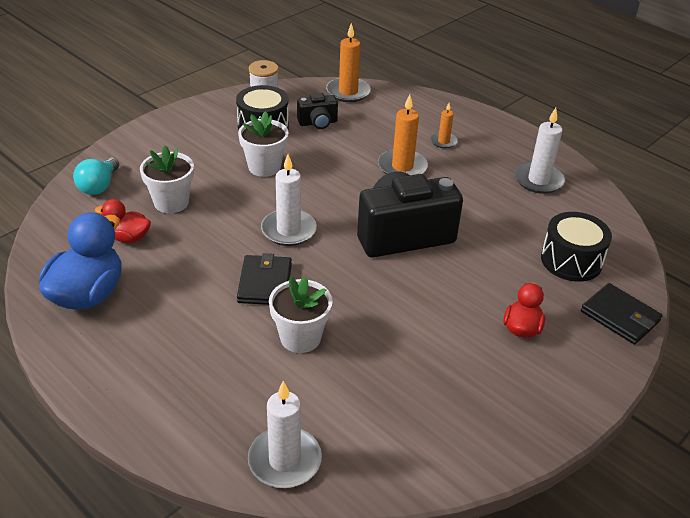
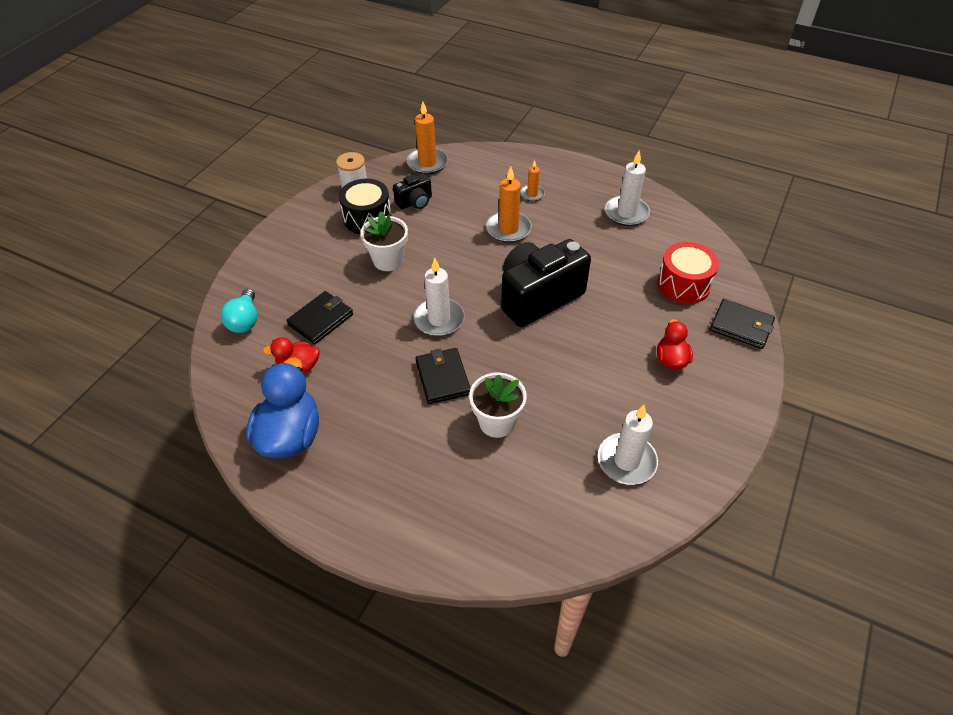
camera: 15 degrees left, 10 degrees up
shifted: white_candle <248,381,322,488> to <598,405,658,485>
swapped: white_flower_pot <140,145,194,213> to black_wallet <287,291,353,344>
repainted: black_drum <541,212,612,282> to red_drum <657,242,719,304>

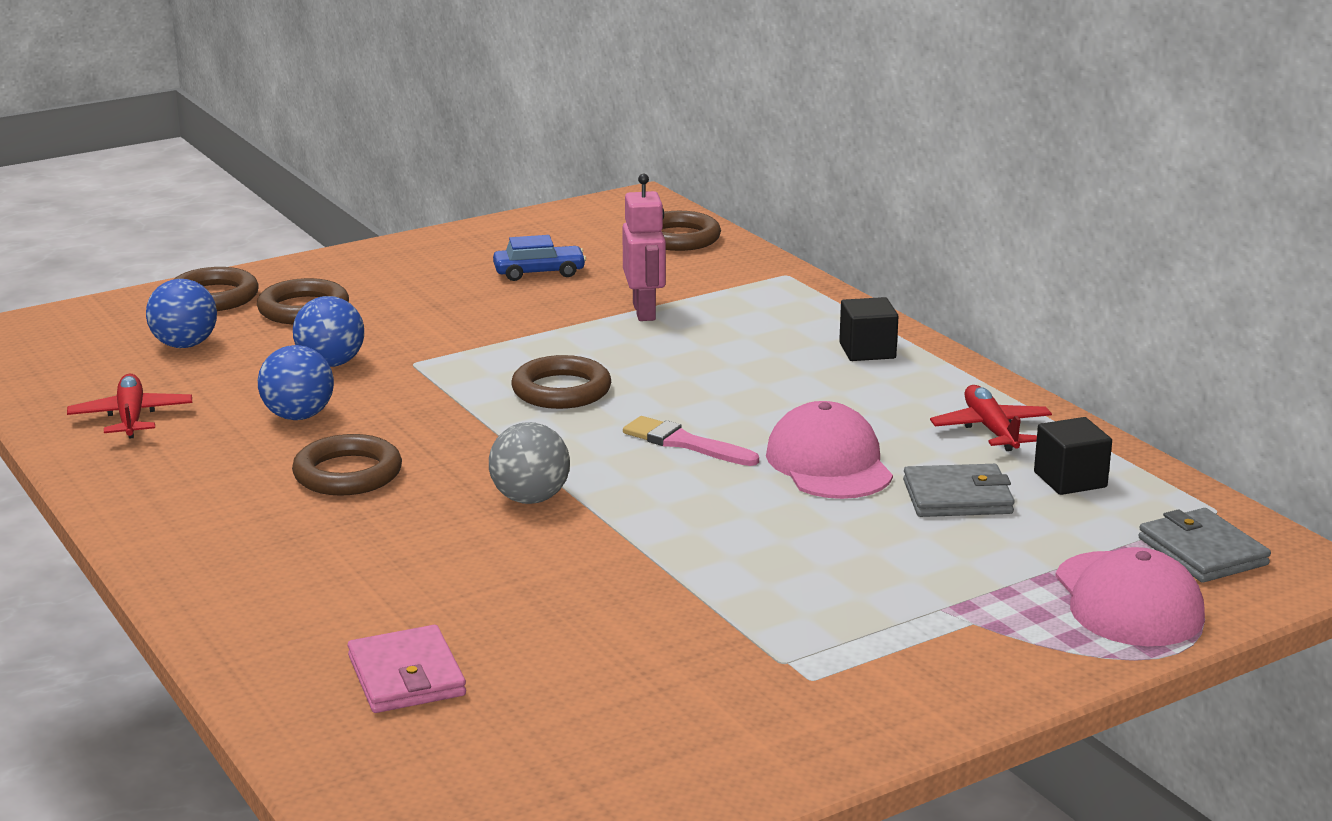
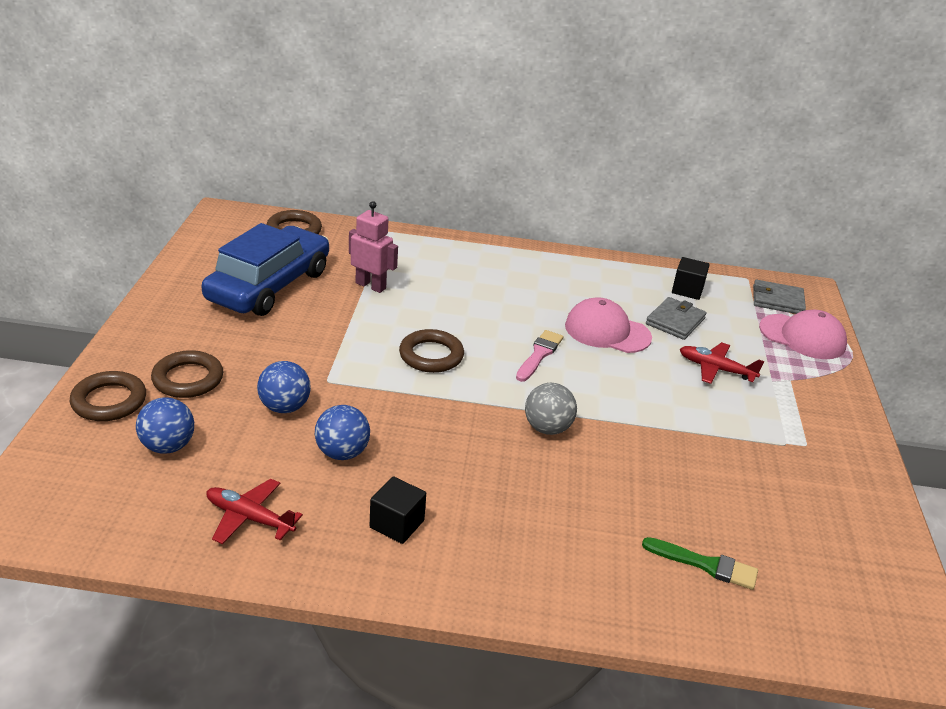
camera: 55 degrees left, 10 degrees up
gone: brown_ring <292,434,402,496>
shifted: black_cube <839,297,899,361> to <370,476,426,544>; red_plane <930,385,1052,451> to <680,342,764,384>
swapped: pink_wallet <348,625,466,713> to green_brush <642,537,758,590>
rotated: pink_brush <623,416,759,466> = <516,330,563,382> 135 degrees clockwise
scaled: blue_car <493,235,586,281> = <201,223,329,316> x2.33

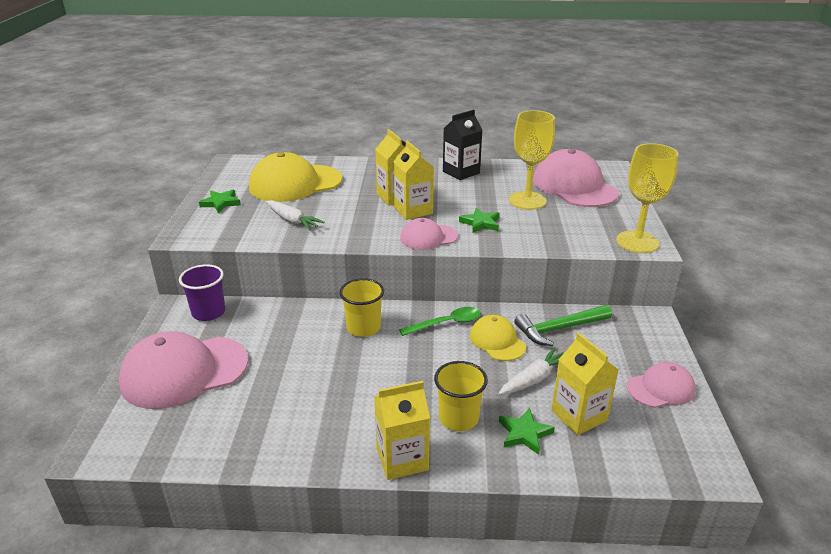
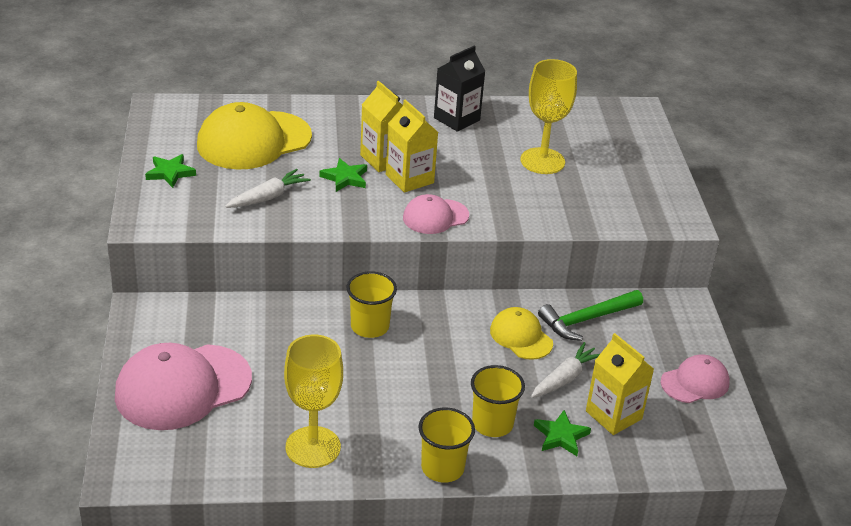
camera: 10 degrees left, 5 degrees up
gone: purple_cup <179,264,225,321>; green_spoon <399,307,481,336>; pink_cap <533,149,619,207>
shifted: yellow_goblet <616,143,678,253> to <284,335,343,468>; green_star <459,208,500,233> to <320,158,367,192>
swapped: yellow_carton <374,381,430,480> to yellow_cup <418,407,475,483>
rotated: white_carrot <266,200,325,230> = <225,169,311,208> 75 degrees counterclockwise

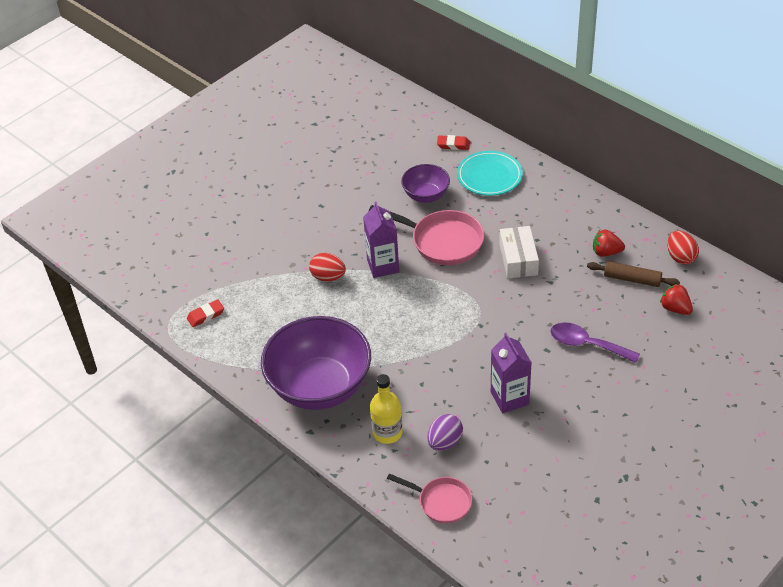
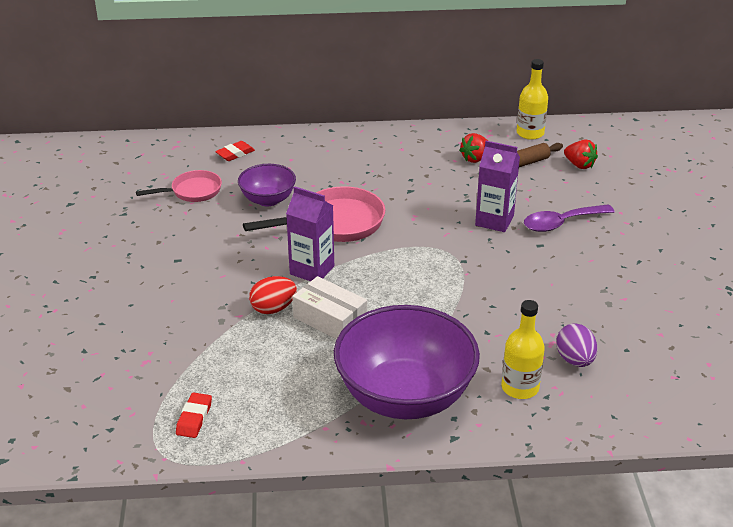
camera: 50 degrees left, 10 degrees down
gone: turquoise_plate <457,151,523,196>
shifted: pink_pan <387,473,472,524> to <136,170,222,202>; white_box <499,226,539,279> to <292,276,367,339>; purple_carton <491,333,532,413> to <475,141,520,232>
swapped: red_egg <667,231,699,264> to yellow_bottle <517,59,548,140>
rotated: red_strawberry <660,284,693,315> = <564,139,598,169> 135 degrees counterclockwise

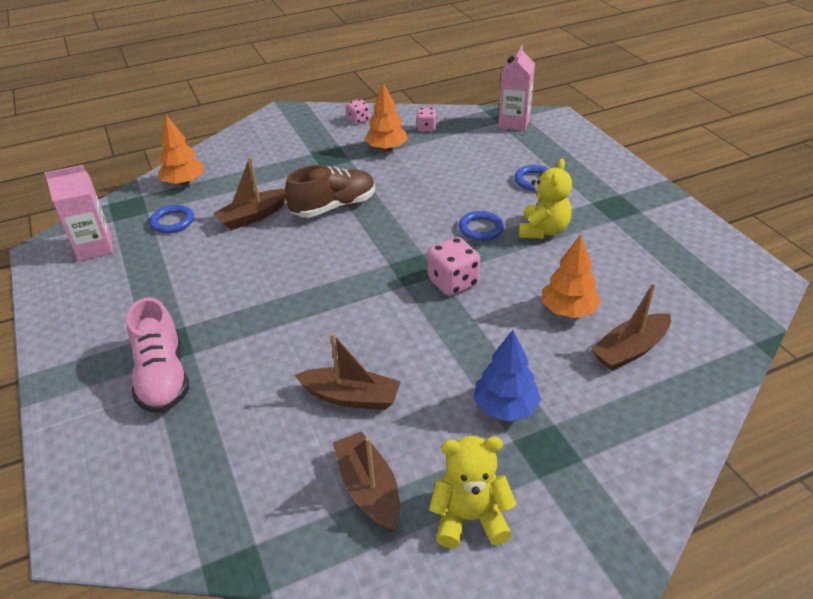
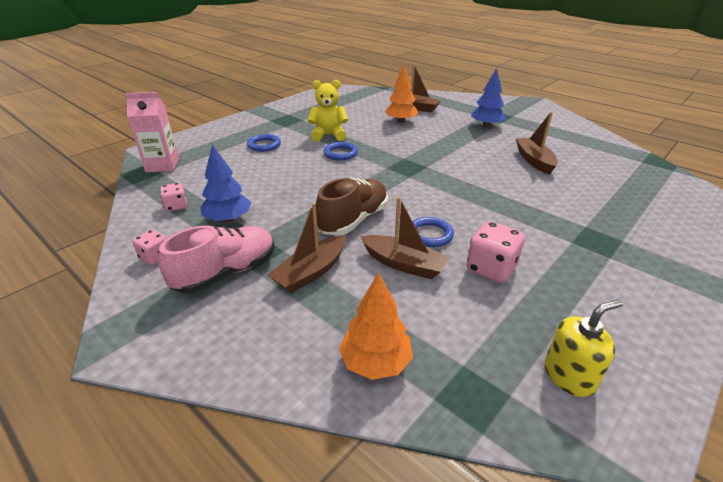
camera: 115 degrees left, 5 degrees down
gone: yellow_teddy_bear <429,436,517,548>
shifted: pink_shoe <126,297,189,413> to <158,225,275,294>; brown_boat <333,431,400,532> to <268,203,346,293>; blue_ring <150,205,194,233> to <413,217,454,247>; pink_dice <427,237,480,296> to <467,221,525,283>
swapped: pink_carton <44,165,113,261> to yellow_soap_dispenser <545,299,623,397>
repainted: orange_tree <364,82,408,151> to blue_tree <200,144,251,222>
rotated: brown_shoe <285,165,375,218> = <316,178,388,236> 90 degrees clockwise

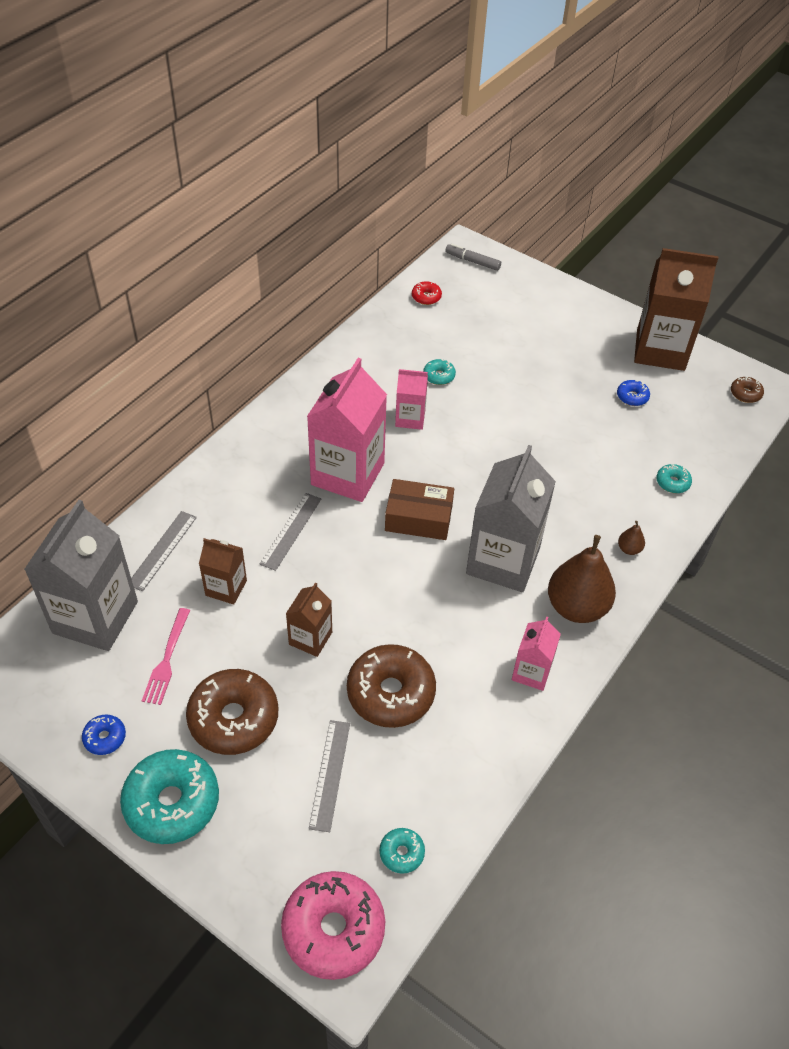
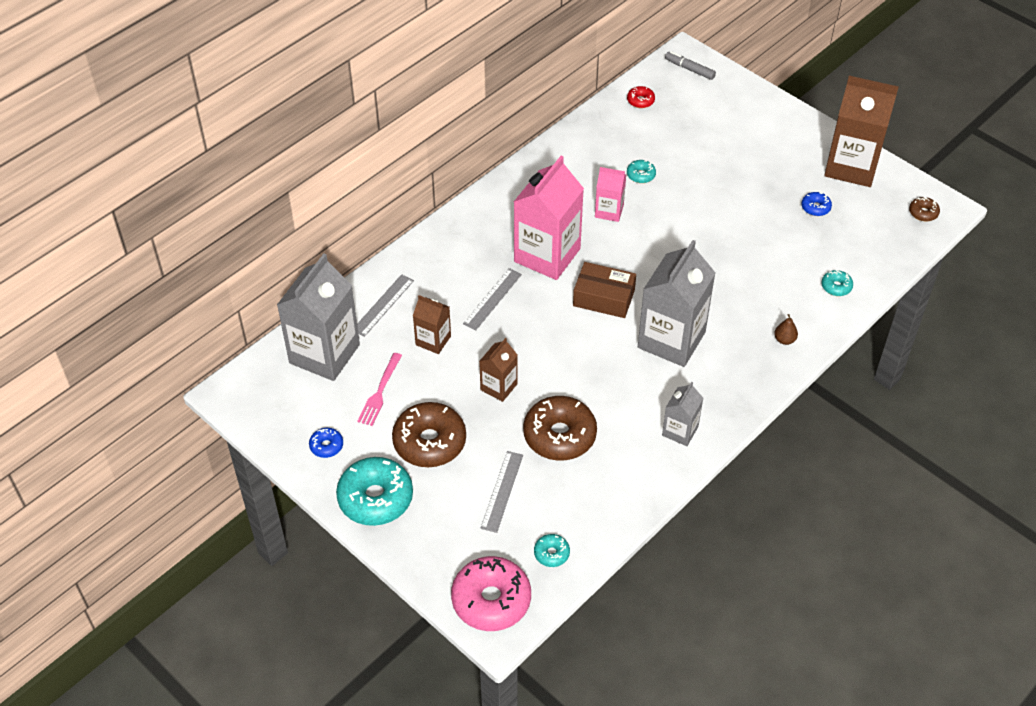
camera: 10 degrees right, 0 degrees up
gone: brown_pear <548,535,616,623>
repainted: pink_carton <512,616,561,691> to grey_carton <662,382,703,446>

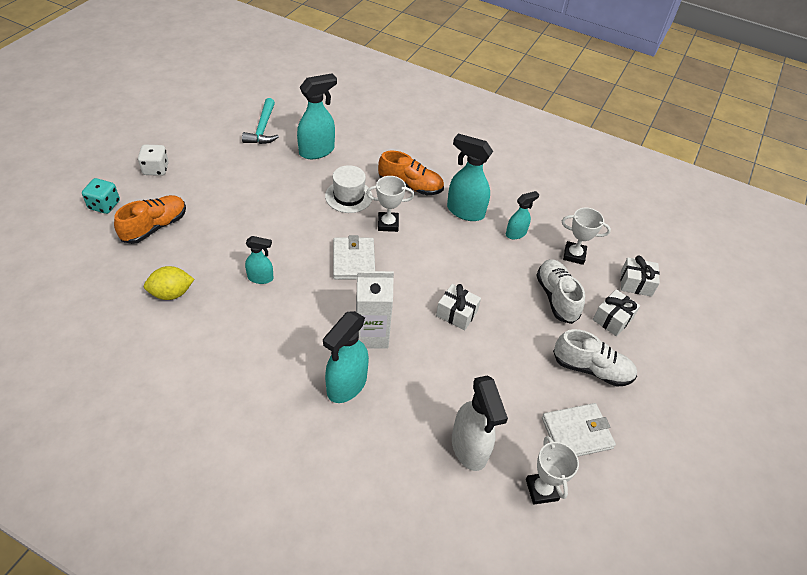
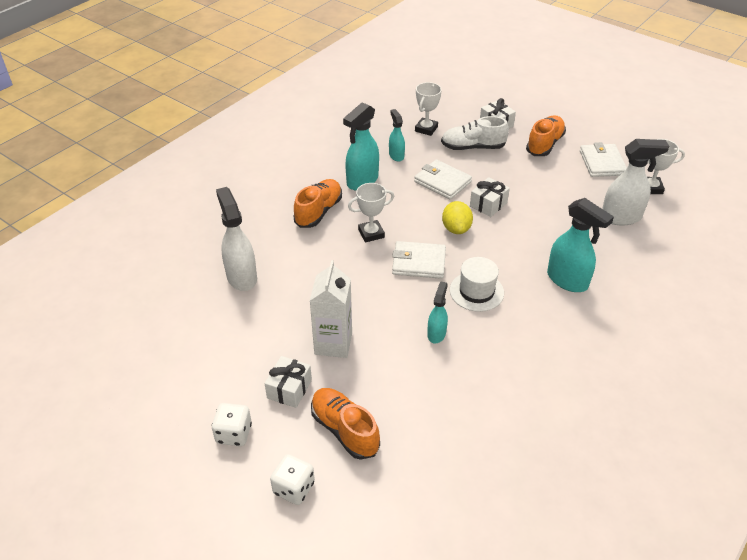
camera: 75 degrees left, 5 degrees down
gone: turquoise_hammer <242,98,279,144>
new: white_wallet <414,159,472,200>
shifted: white_gift <621,256,660,297> to <264,356,312,408>; white_carton <356,271,394,349> to <310,260,352,358>; yellow_lemon <144,266,194,300> to <442,201,473,234>; white_hat <325,165,373,213> to <450,257,504,312>
repainted: turquoise_spray_bottle <297,73,337,159> to white_spray_bottle <216,187,257,291>; turquoise_dice <82,178,120,214> to white_dice <270,454,315,505>; white_shoe <553,329,637,387> to orange_shoe <526,115,566,156>
rotated: white_trophy <366,176,414,232> = <348,183,394,243> 60 degrees clockwise

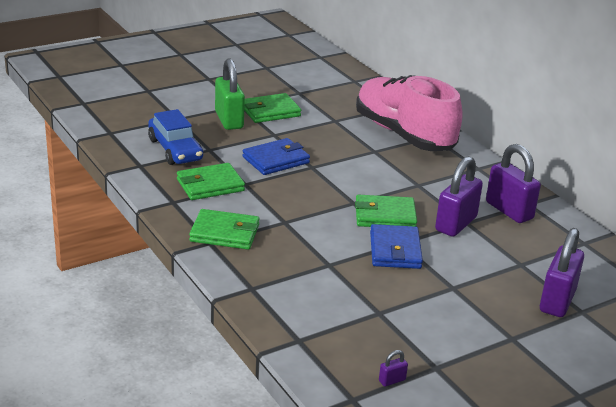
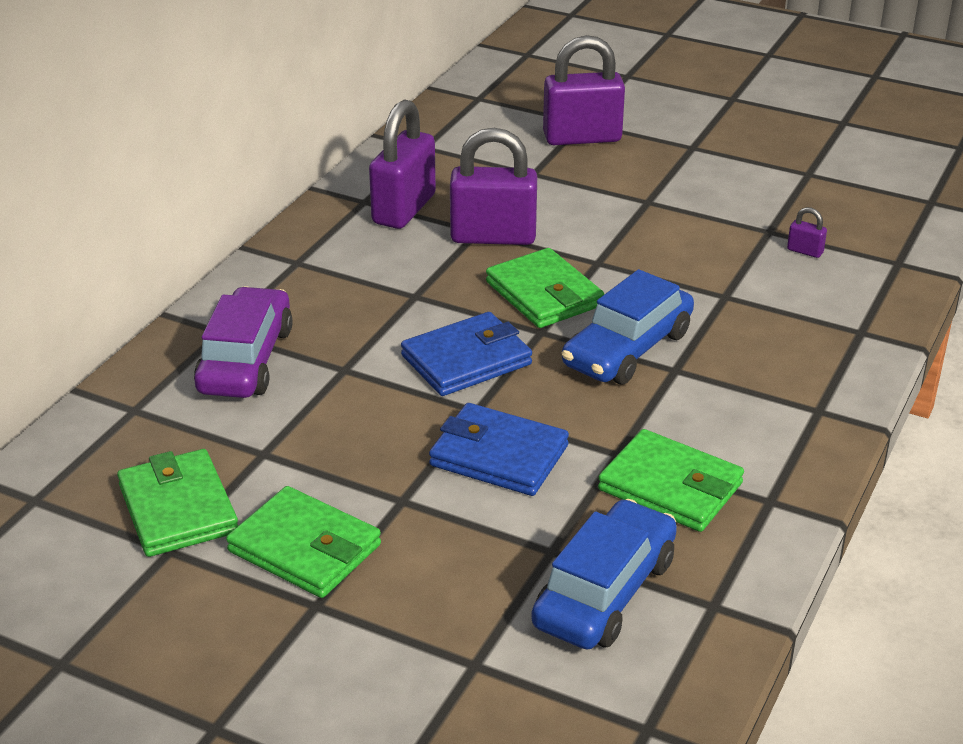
camera: 120 degrees left, 5 degrees up
gone: green_padlock <215,58,245,130>
new: blue_car <562,269,694,385>
shifted: green_wallet <189,209,259,250> to <117,449,238,557>; blue_wallet <370,224,423,269> to <401,312,532,396>; purple_padlock <379,350,408,387> to <787,207,827,258>
swapped: pink_shoe <356,75,463,151> to purple_car <194,286,293,398>

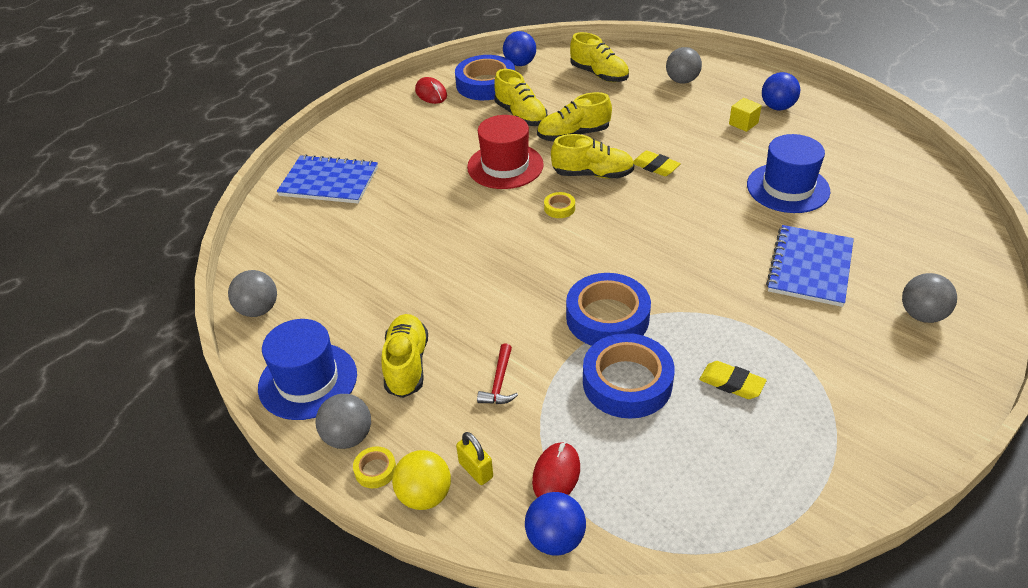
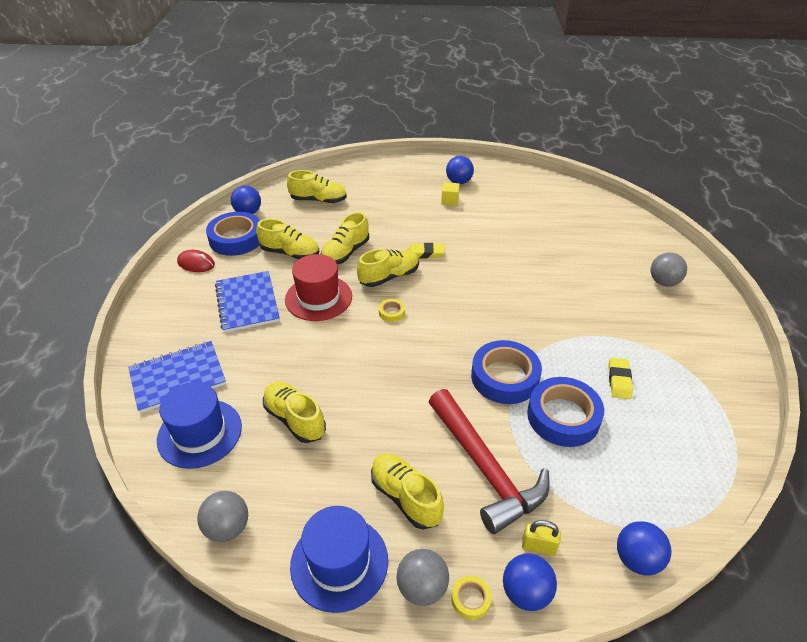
camera: 40 degrees left, 0 degrees up
gone: red_mouse <532,442,580,498>; grey_ball <666,47,702,84>
new: yellow_shoe <263,382,326,443>
shifted: blue_hat <747,134,830,213> to <157,382,242,469>; blue_notebook <766,225,854,307> to <215,271,280,333>
repainted: yellow_ball <392,450,451,510> to blue_ball <503,553,557,611>
rotated: yellow_eraser <699,361,767,399> = <608,358,633,399> 75 degrees counterclockwise
scaled: red_hammer <477,343,518,404> = <429,389,550,534> x2.46

